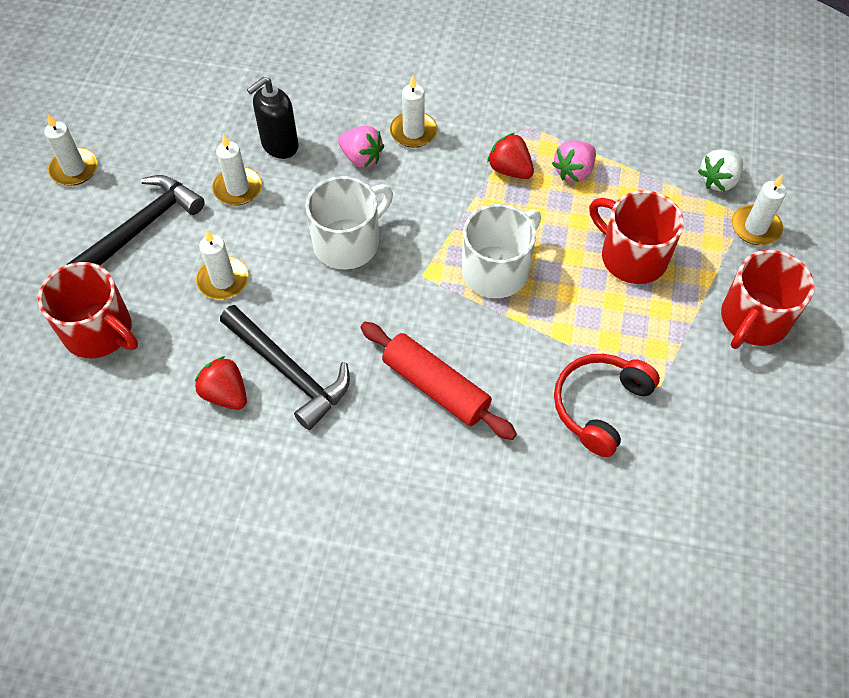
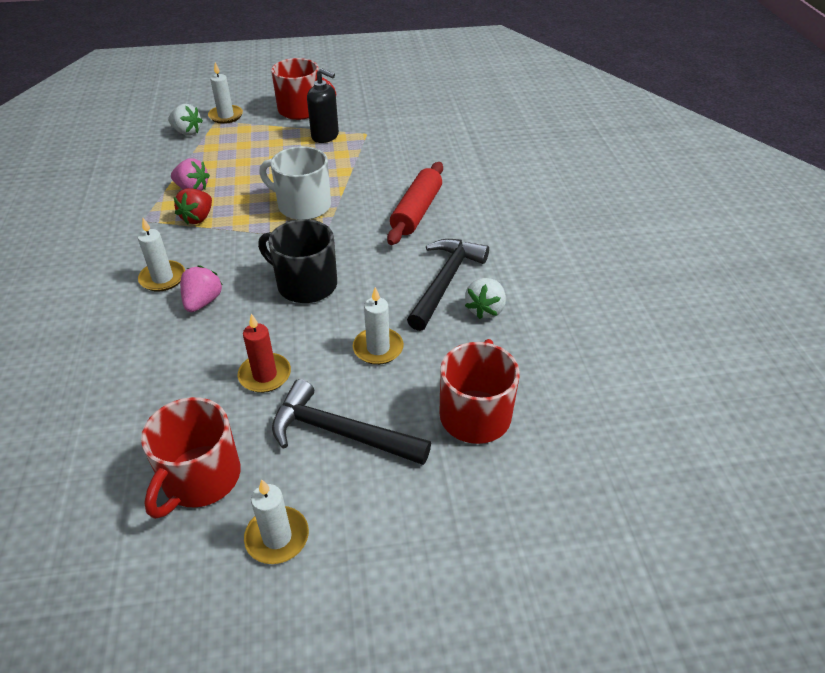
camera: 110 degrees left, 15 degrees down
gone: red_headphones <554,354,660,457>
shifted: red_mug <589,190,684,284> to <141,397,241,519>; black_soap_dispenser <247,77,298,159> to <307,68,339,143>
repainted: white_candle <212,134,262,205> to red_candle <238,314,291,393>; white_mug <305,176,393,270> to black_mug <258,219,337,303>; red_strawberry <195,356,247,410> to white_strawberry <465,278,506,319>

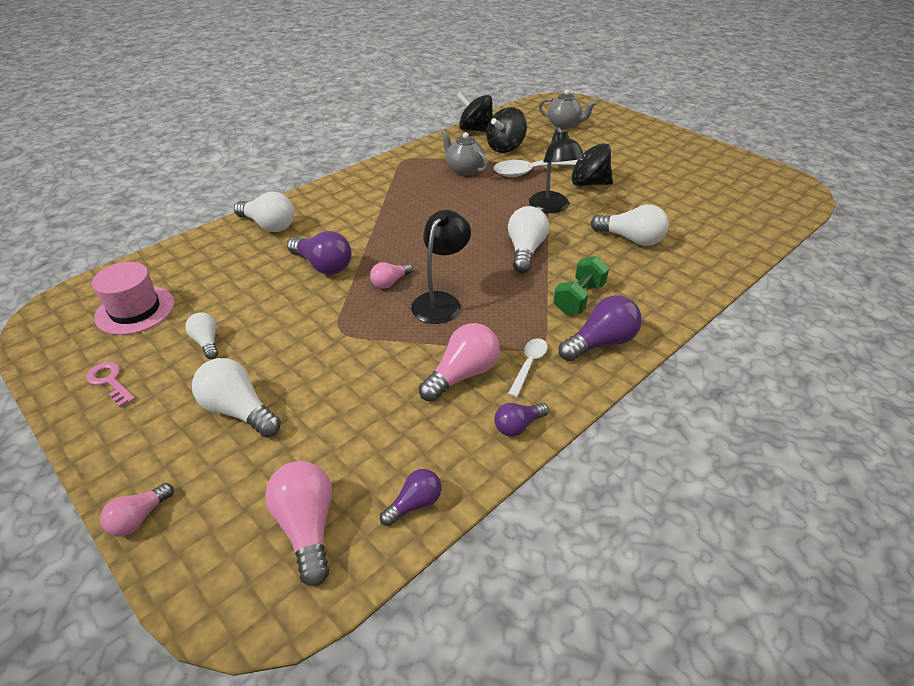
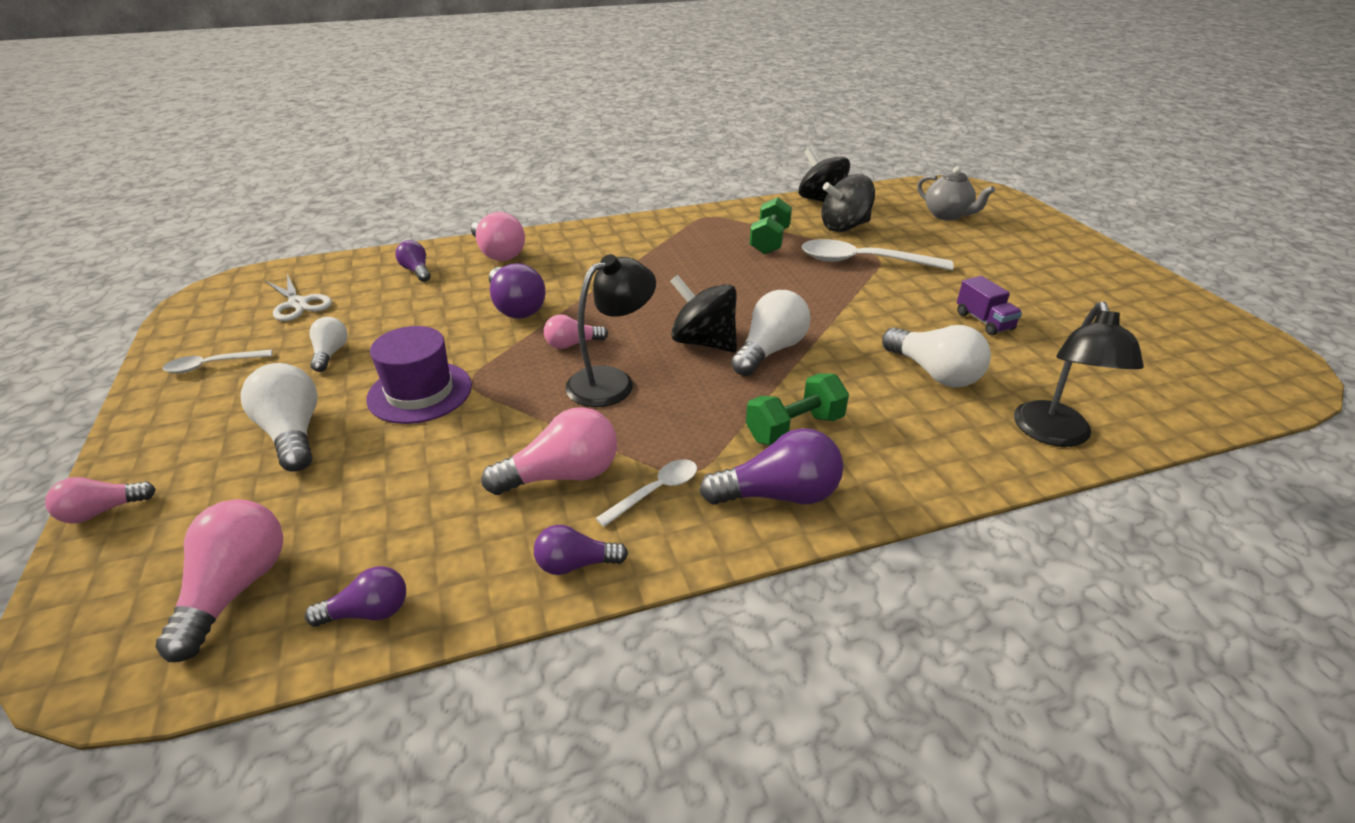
camera: 25 degrees right, 5 degrees down
new: purple_hat <366,326,472,424>; purple_light_bulb <395,240,431,282>; purple_truck <957,276,1022,335>
shifted: black_spinning_top <572,143,613,186> to <670,275,737,353>; black_lamp <529,127,585,213> to <1014,301,1144,447>
swapped: pink_key <86,362,136,407> to white_spoon <163,349,272,373>; pink_hat <92,262,174,335> to white_scissors <265,274,332,321>; grey_teapot <441,130,489,176> to green_dumbbell <750,197,792,254>
repainted: white_light_bulb <234,191,294,232> to pink_light_bulb <471,212,525,261>

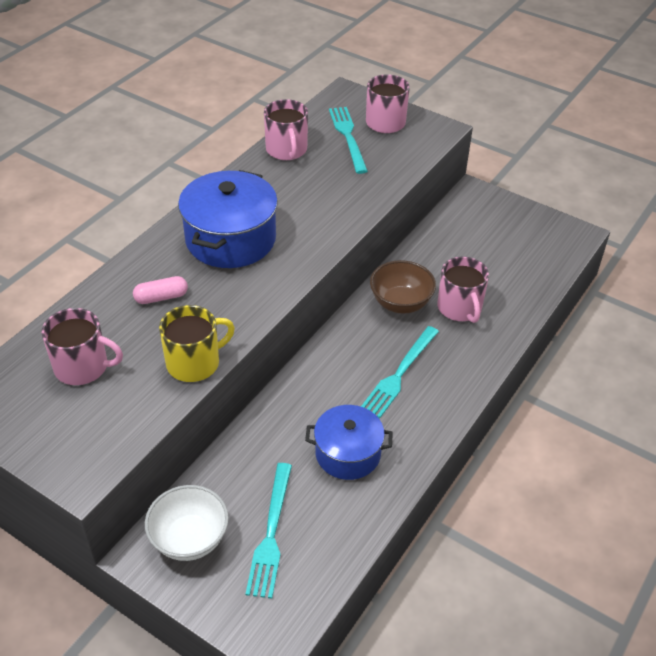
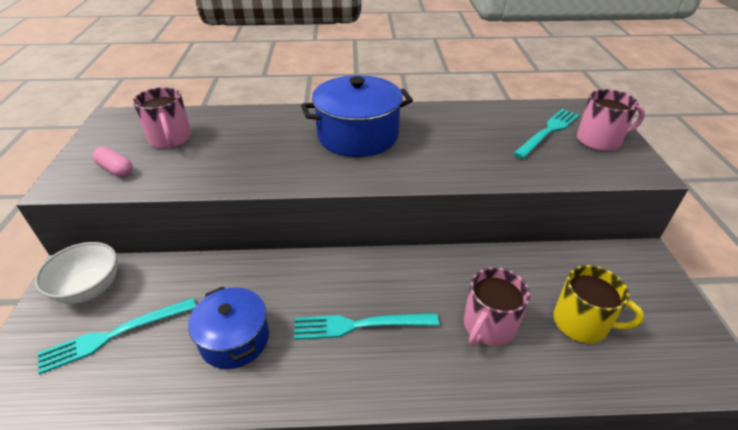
camera: 55 degrees right, 5 degrees down
gone: pink_mug <264,99,308,160>; brown_bowl <370,260,436,314>
shifted: pink_capsule <133,276,188,304> to <92,147,133,177>; yellow_mug <159,305,235,382> to <554,265,644,343>

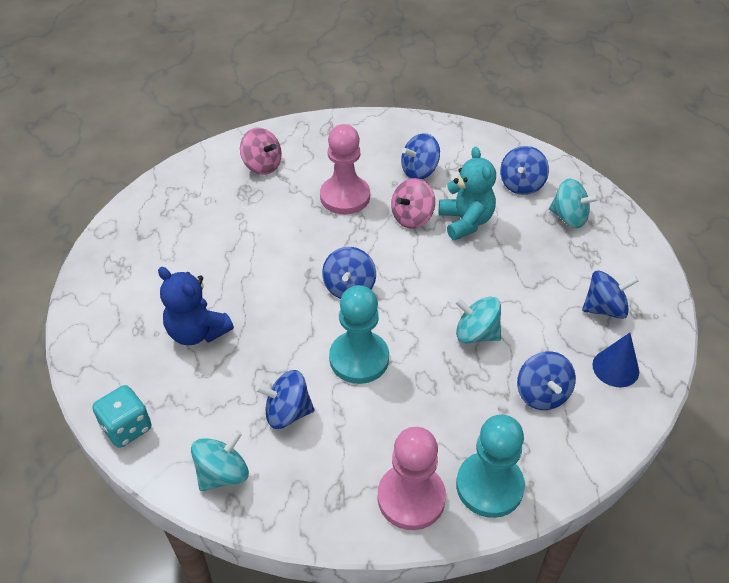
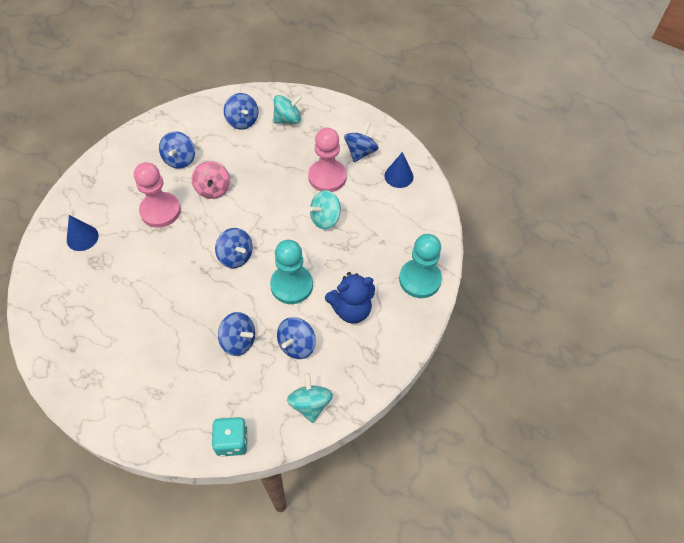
camera: 55 degrees left, 10 degrees up
gone: turquoise_teddy_bear <439,147,496,240>
shifted: blue_spinning_top <517,351,576,410> to <218,312,255,356>; pink_pawn <378,427,446,530> to <308,128,347,192>; blue_teddy_bear <158,267,234,345> to <325,272,375,324>
swapped: pink_spinning_top <240,128,282,175> to blue_cone <67,215,99,251>

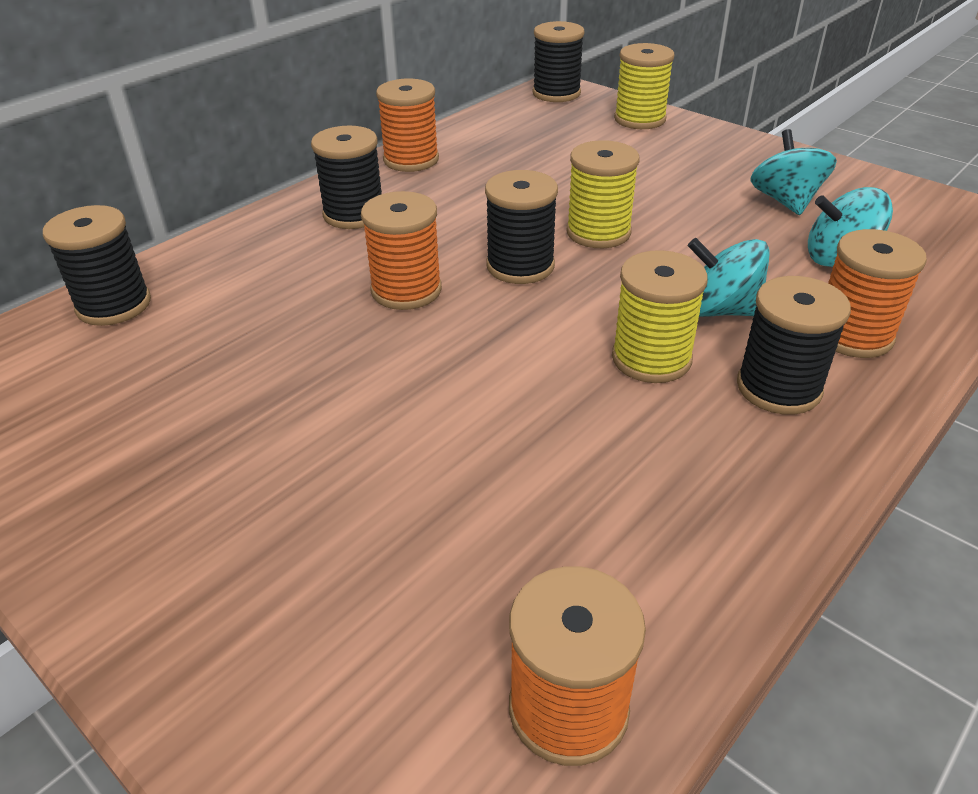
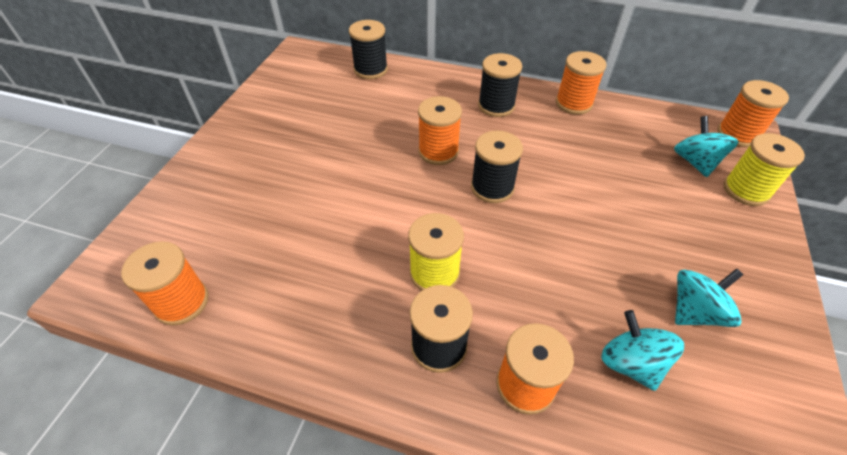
camera: 65 degrees right, 10 degrees up
gone: yellow_spool <567,140,640,248>
shifted: turquoise_spinning_top <688,238,770,317> to <674,116,739,177>
repainted: black_spool <533,21,585,102> to orange_spool <718,80,789,147>

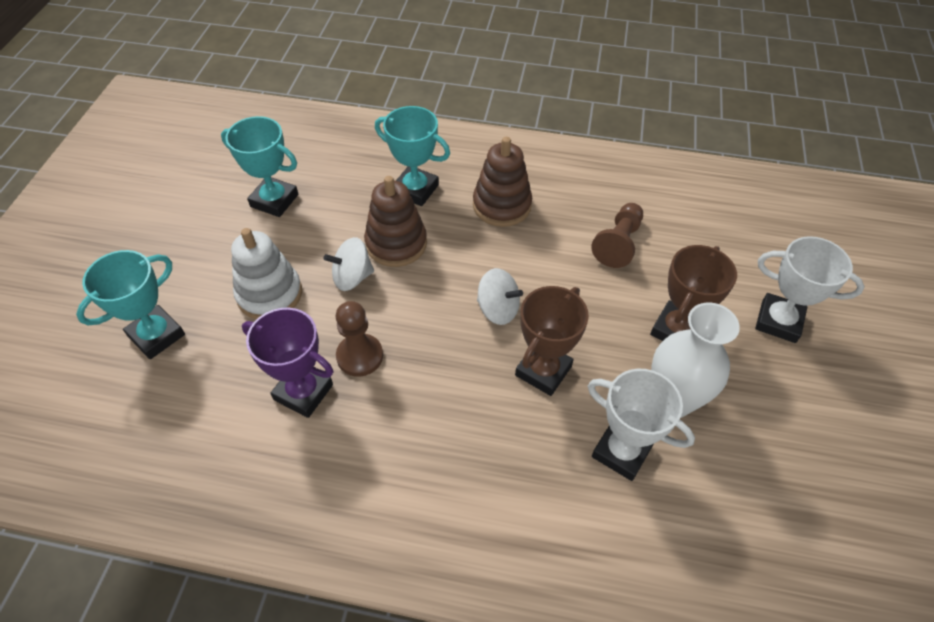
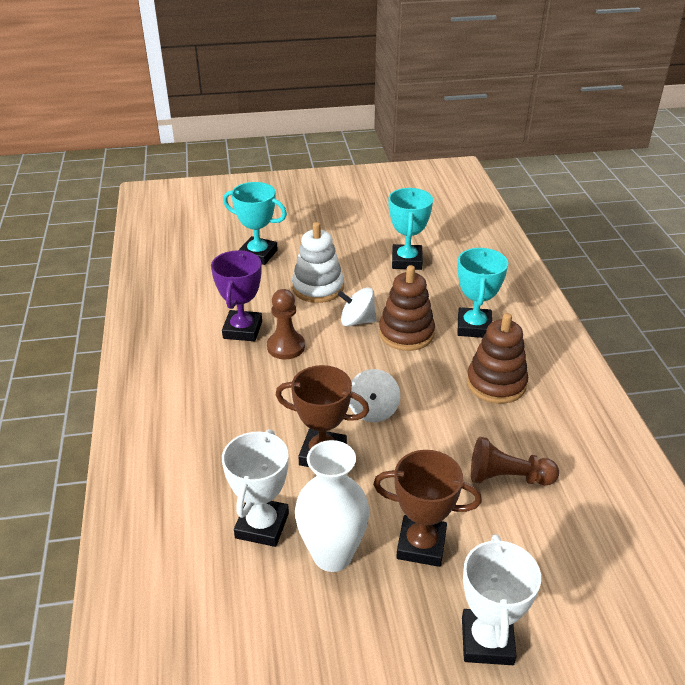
camera: 70 degrees right, 15 degrees down
rotated: white_spinning_top <324,237,374,291> = <338,287,377,326> 45 degrees counterclockwise

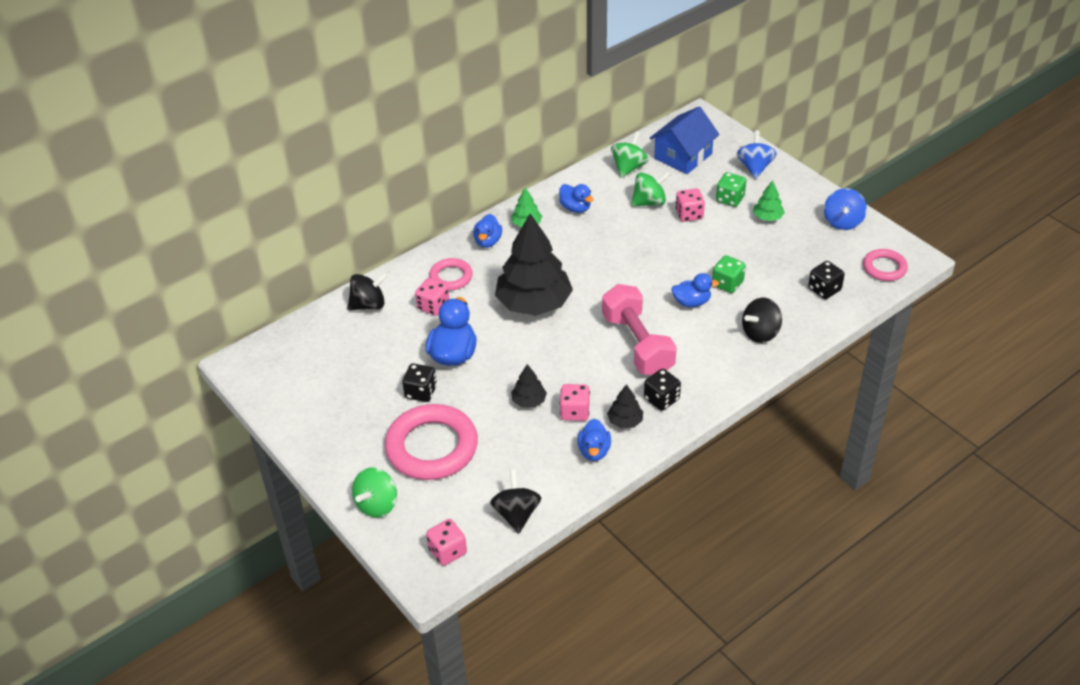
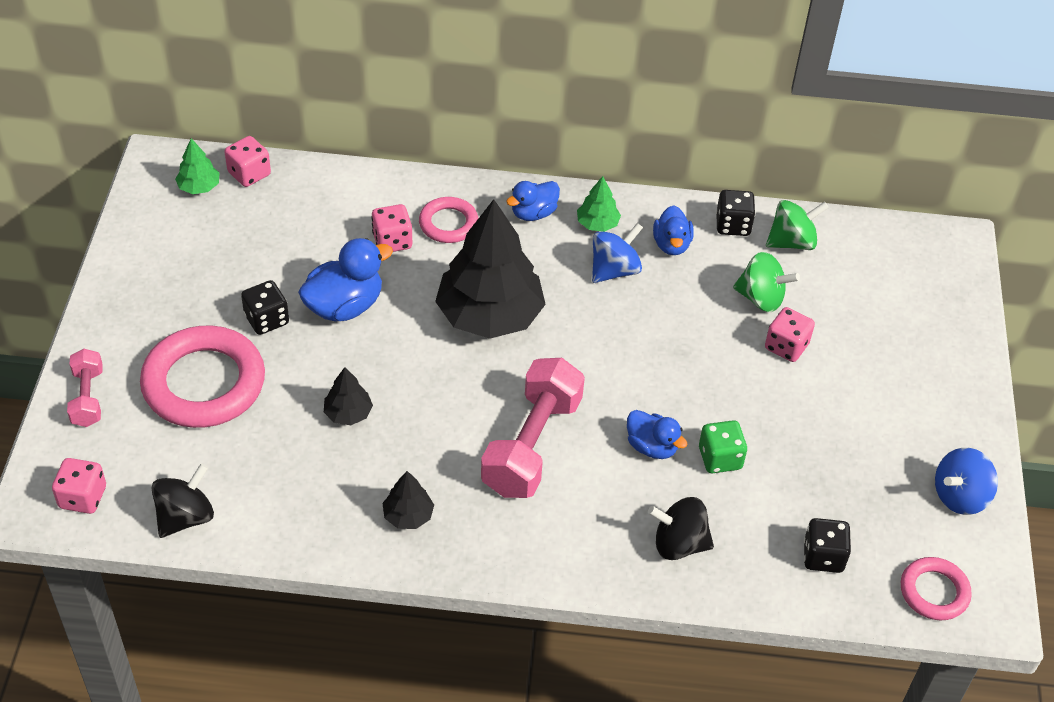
camera: 40 degrees right, 5 degrees up
gone: black_spinning_top <347,272,388,310>; blue_duck <577,419,611,461>; blue_house <650,106,720,174>; green_dice <716,172,746,207>
shifted: green_tree <753,180,785,221> to <175,138,220,194>; pink_dice <560,384,590,421> to <225,136,271,187>; blue_spinning_top <736,130,777,179> to <592,223,643,283>; black_dice <644,369,681,411> to <716,190,755,236>
swapped: green_spinning_top <352,467,397,518> to pink_dumbbell <67,349,103,427>

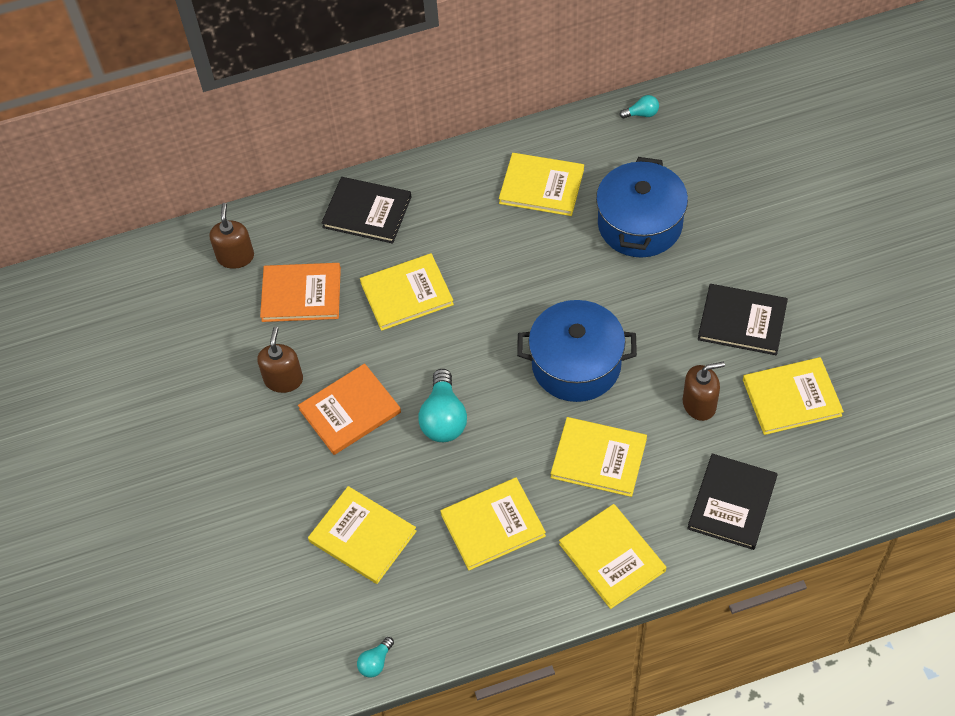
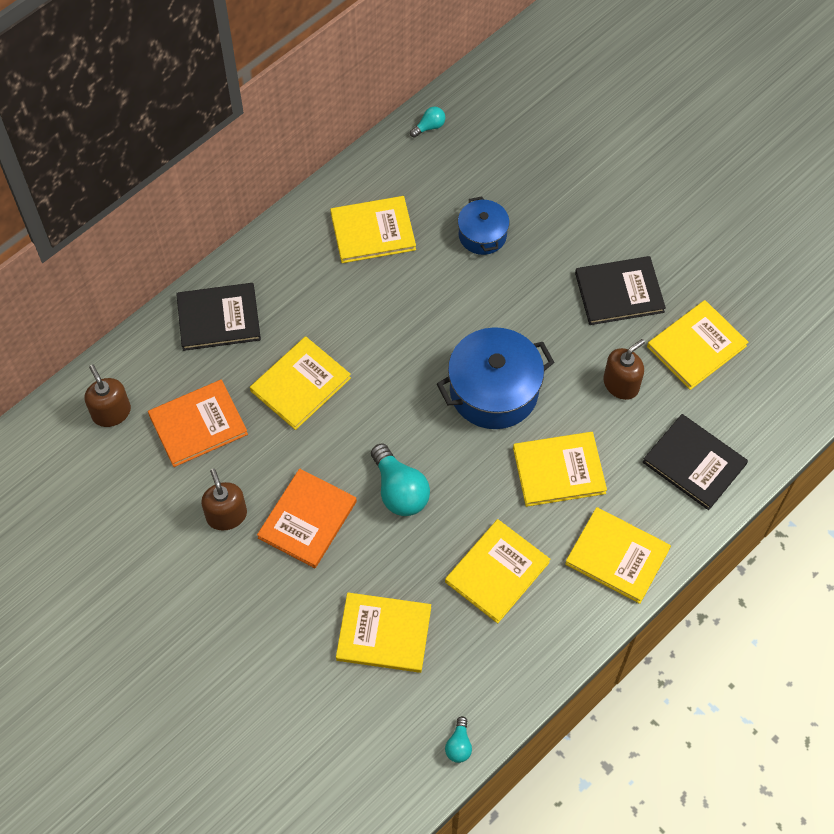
camera: 30 degrees left, 5 degrees up
rotated: black_book <687,453,777,550> = <643,414,748,510> 45 degrees counterclockwise
scaled: blue_pot <596,157,688,257> = <458,196,510,255> x0.57

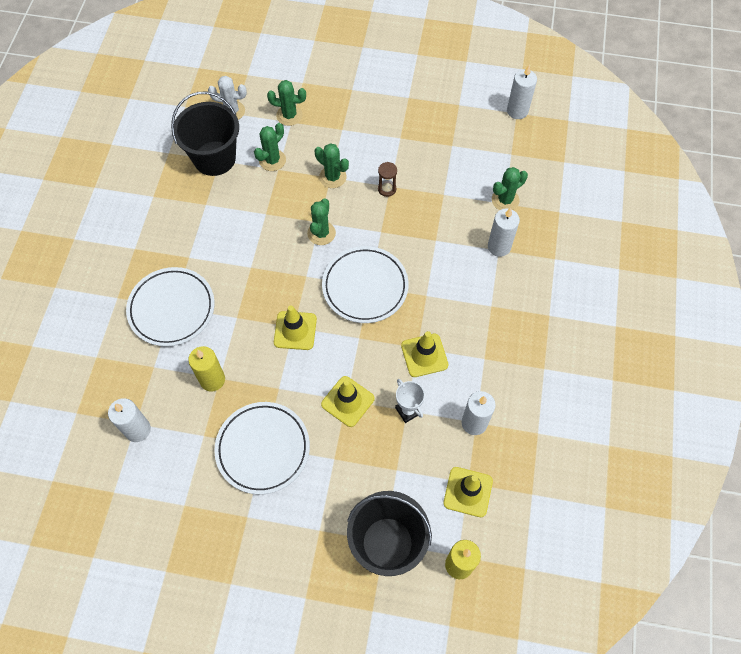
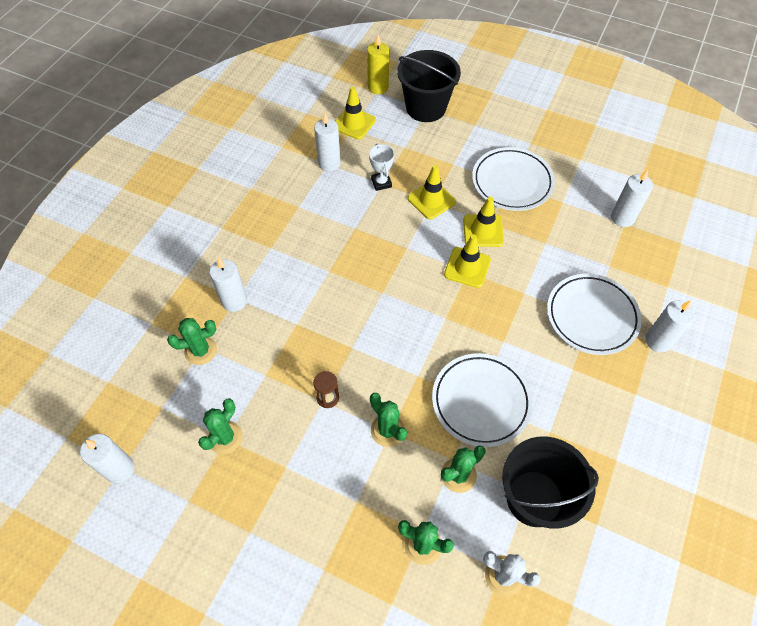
camera: 165 degrees left, 5 degrees down
gone: yellow_candle <188,346,225,392>
new: white_candle <645,300,696,352>
shifted: green_cactus <307,198,336,245> to <198,398,243,454>; white_plate <322,246,409,323> to <432,353,533,447>; yellow_traffic_cone <401,331,448,377> to <463,197,504,247>

